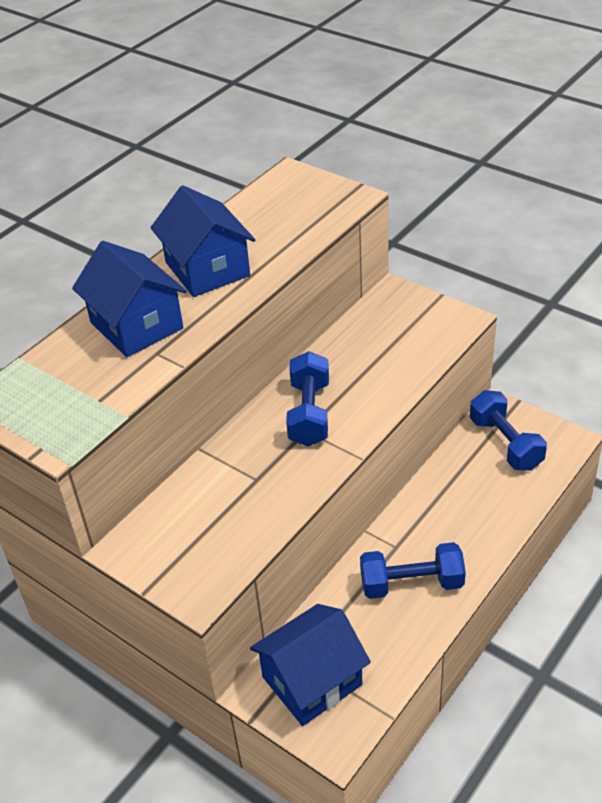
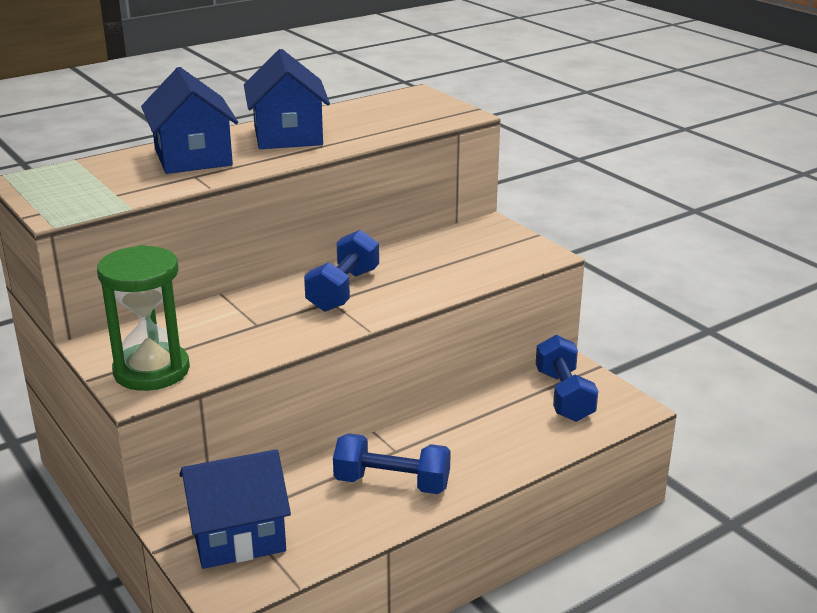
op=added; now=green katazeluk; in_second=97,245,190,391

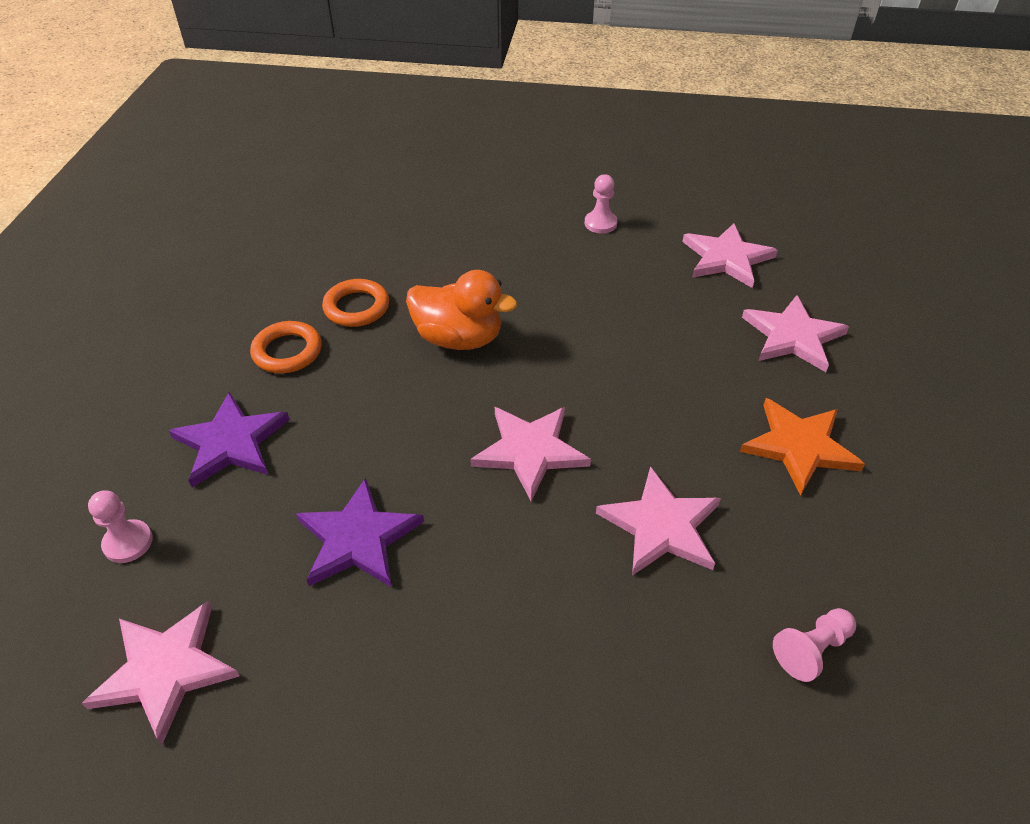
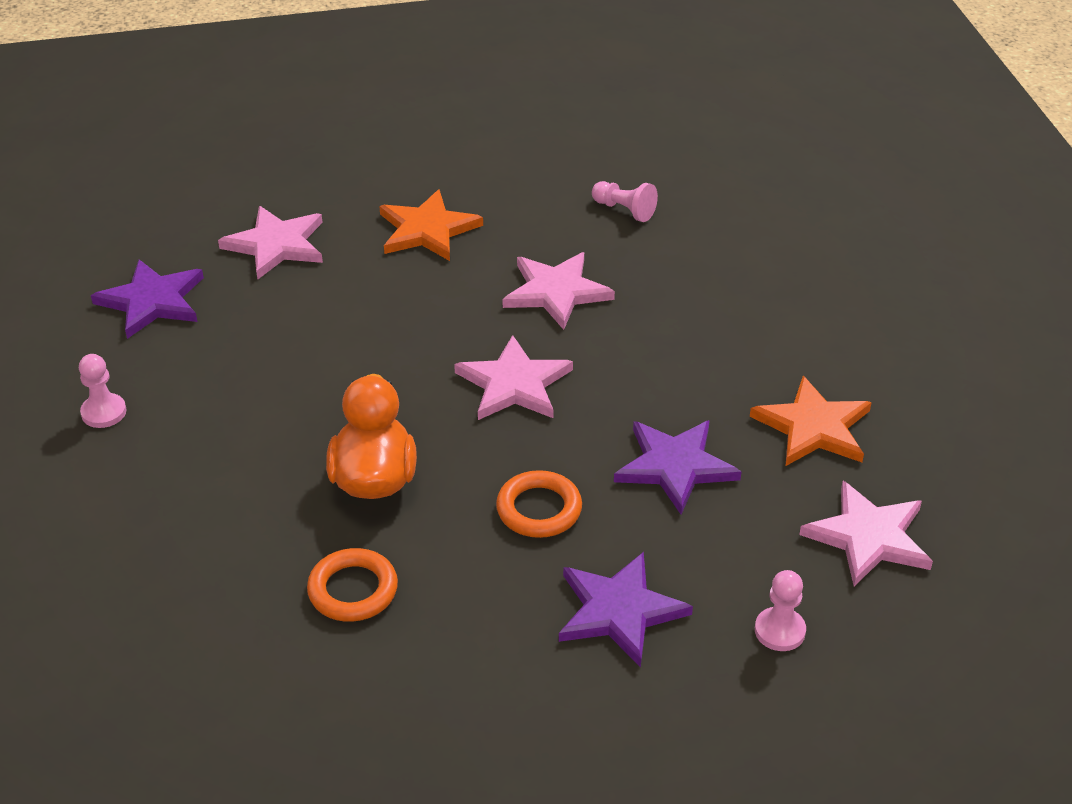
op=recoloured; was=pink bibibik; now=purple bibibik; in_first=682,223,778,288; in_second=91,259,204,339
op=moved; was=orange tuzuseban; in_first=250,321,322,373; in_second=496,470,582,538
op=added; now=orange bibibik; in_second=750,376,872,466

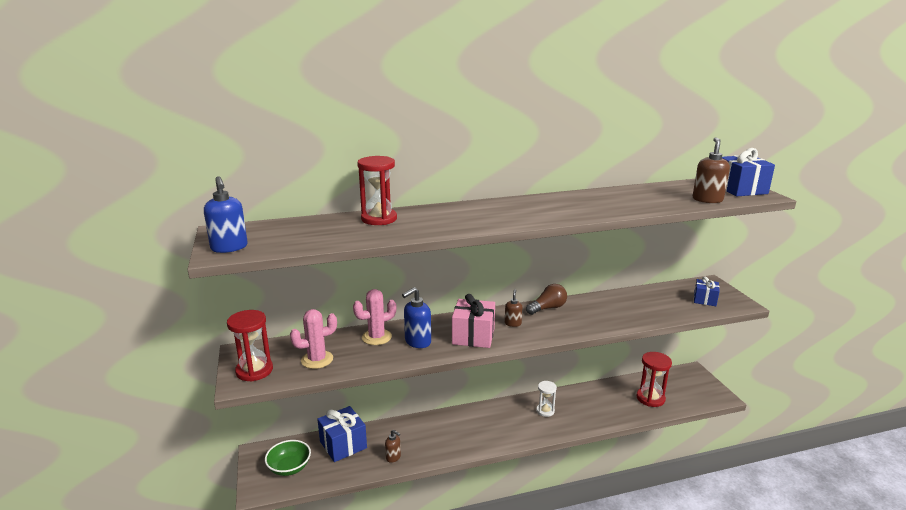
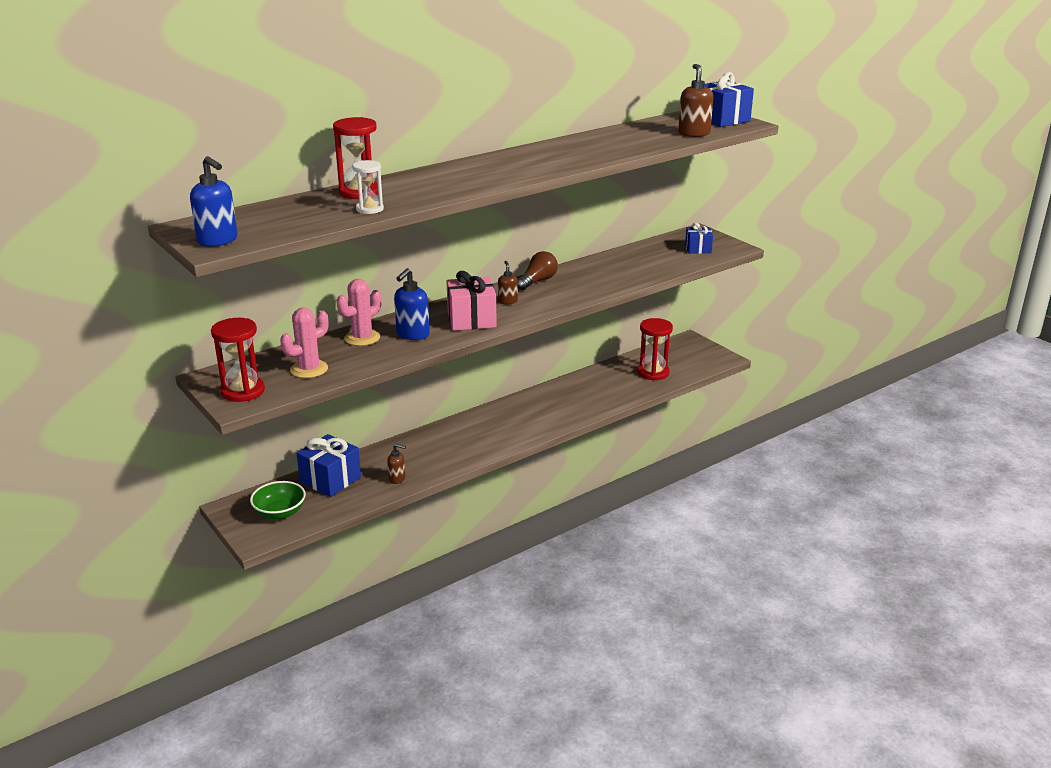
op=moved; was=white katazeluk; in_first=536,381,557,417; in_second=352,160,384,214

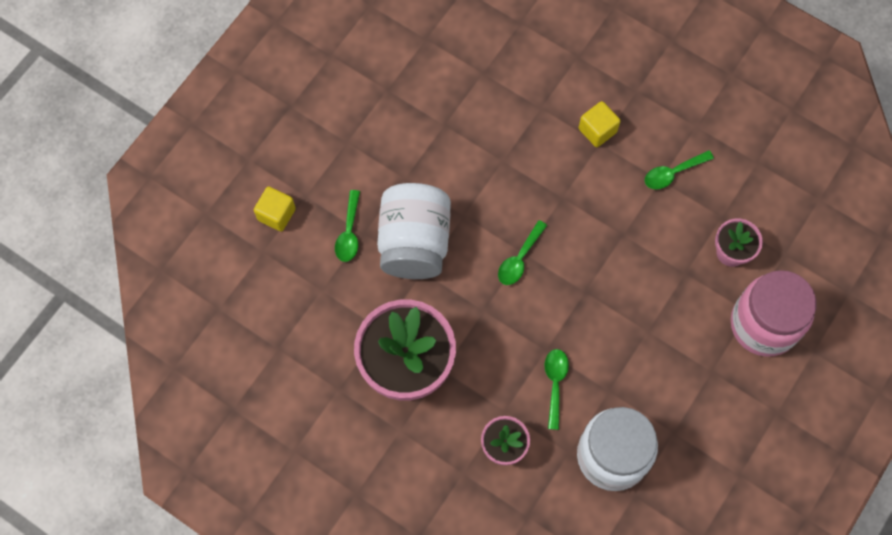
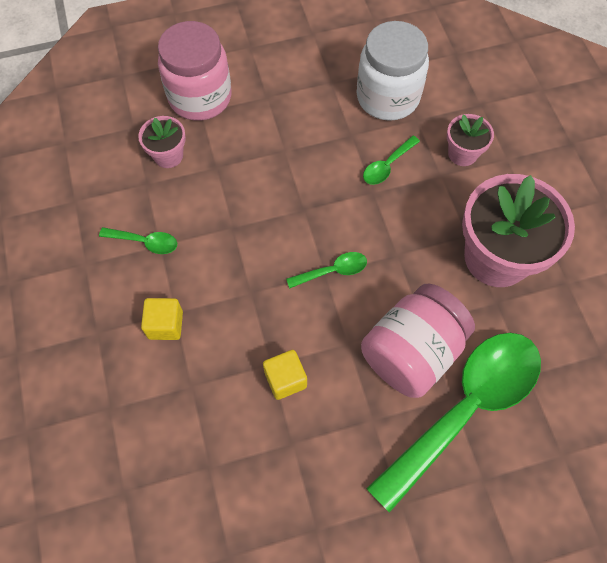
op=recoloured; was=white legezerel; now=pink legezerel; in_first=377,183,451,279; in_second=361,284,475,398
op=moved; was=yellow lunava; in_first=254,186,296,231; in_second=263,350,307,400
op=resized; was=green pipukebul; in_first=335,190,360,262; in_second=366,333,541,513; ratio=2.48

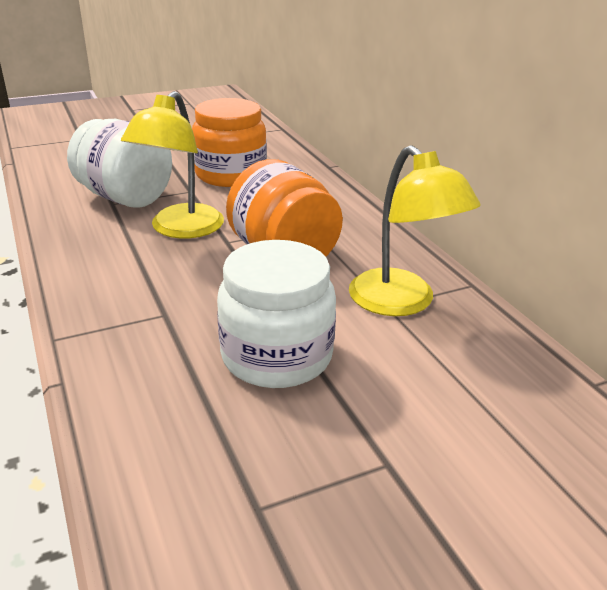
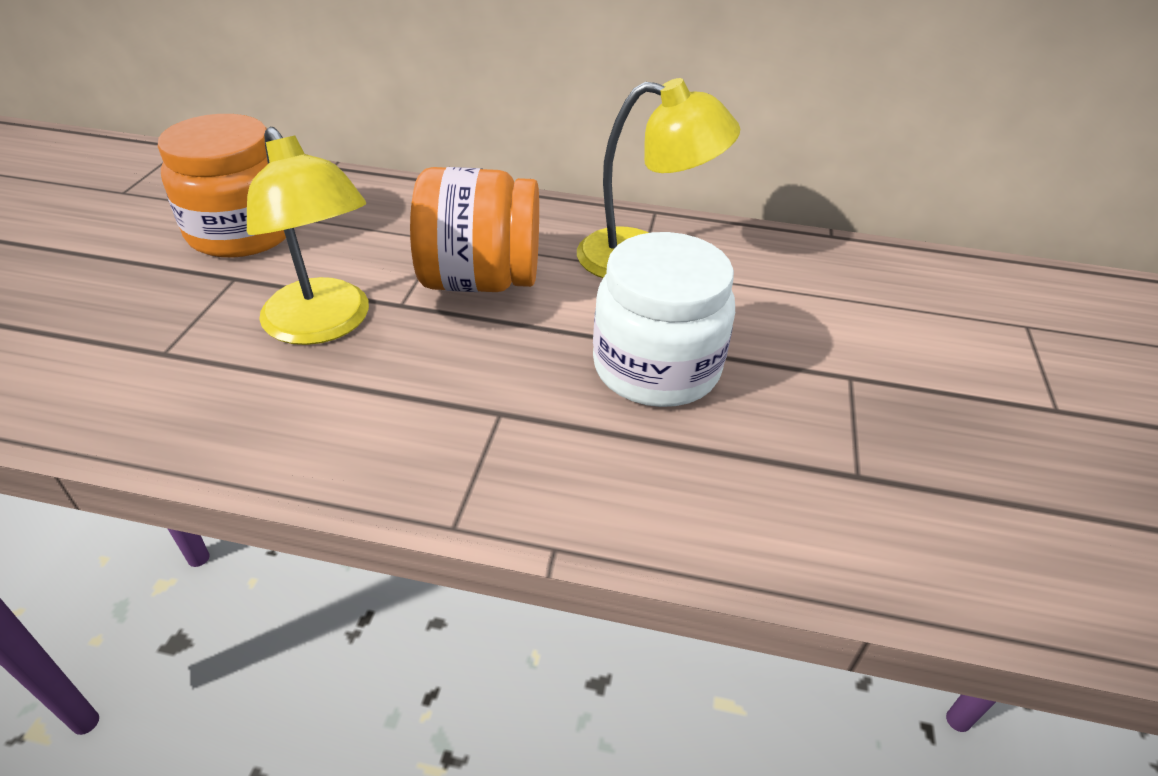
op=removed; was=white legezerel; in_first=67,119,172,208

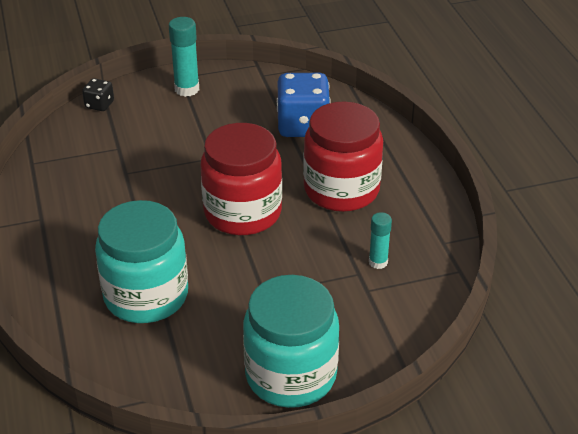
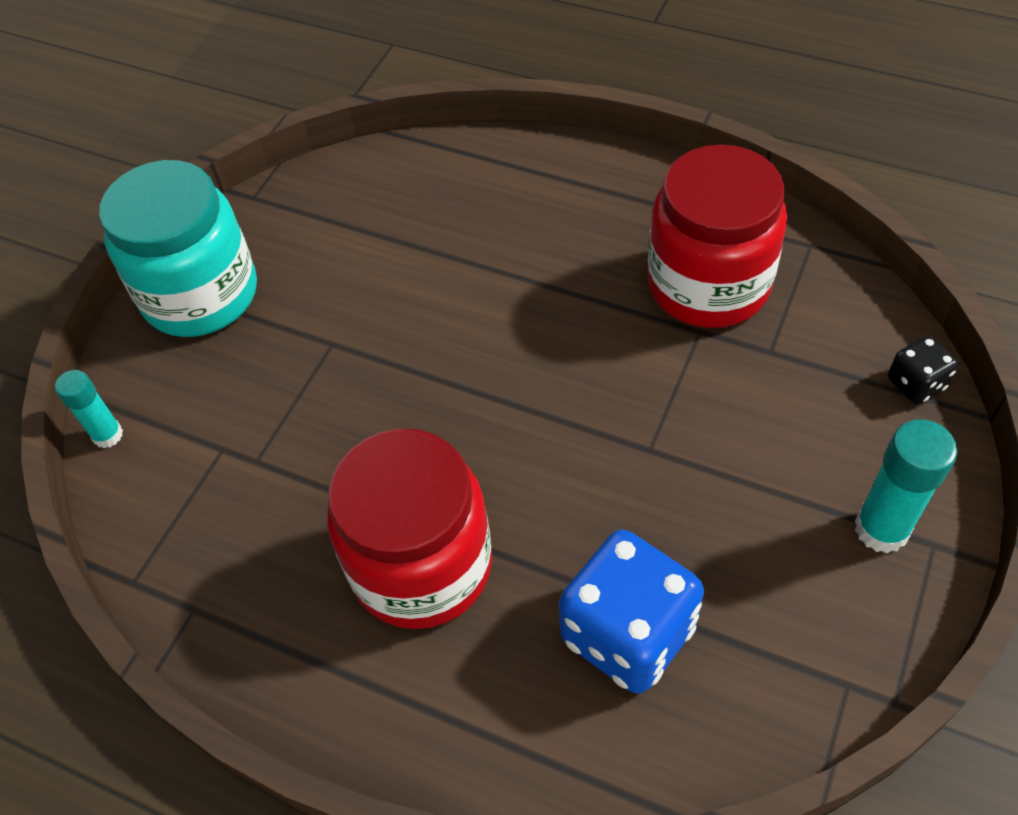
op=moved; was=red legezerel; in_first=201,123,282,235; in_second=647,145,787,328
op=removed; was=turquoise legezerel; in_first=95,200,188,323
op=moved; was=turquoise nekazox; in_first=369,212,392,269; in_second=55,370,123,448

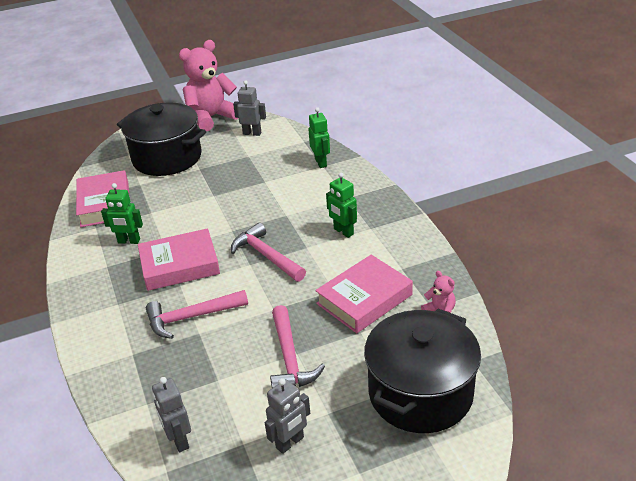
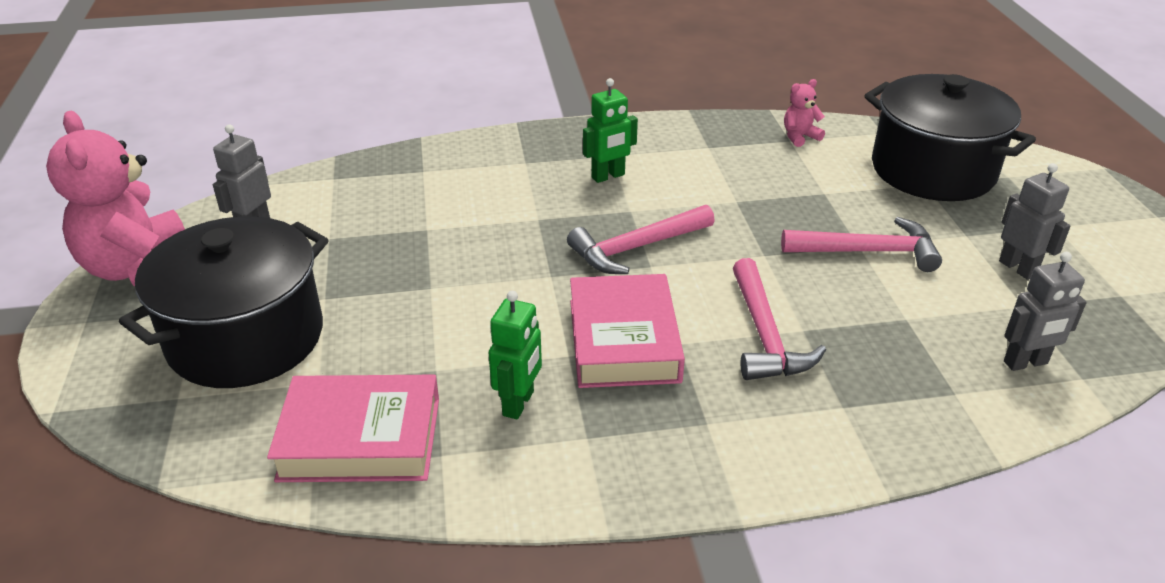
op=removed; was=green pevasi; in_first=308,107,330,168
op=removed; was=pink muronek; in_first=315,255,413,333

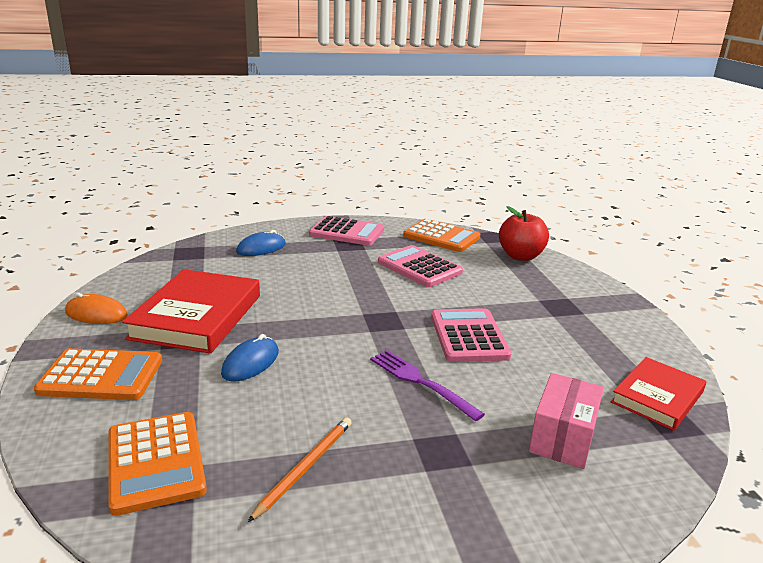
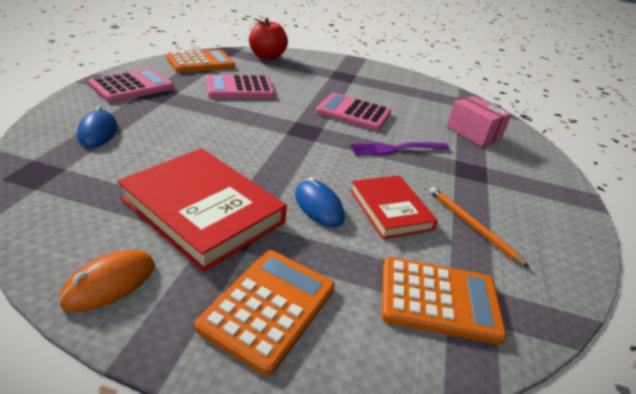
op=moved; was=red muronek; in_first=611,357,706,431; in_second=350,175,438,239

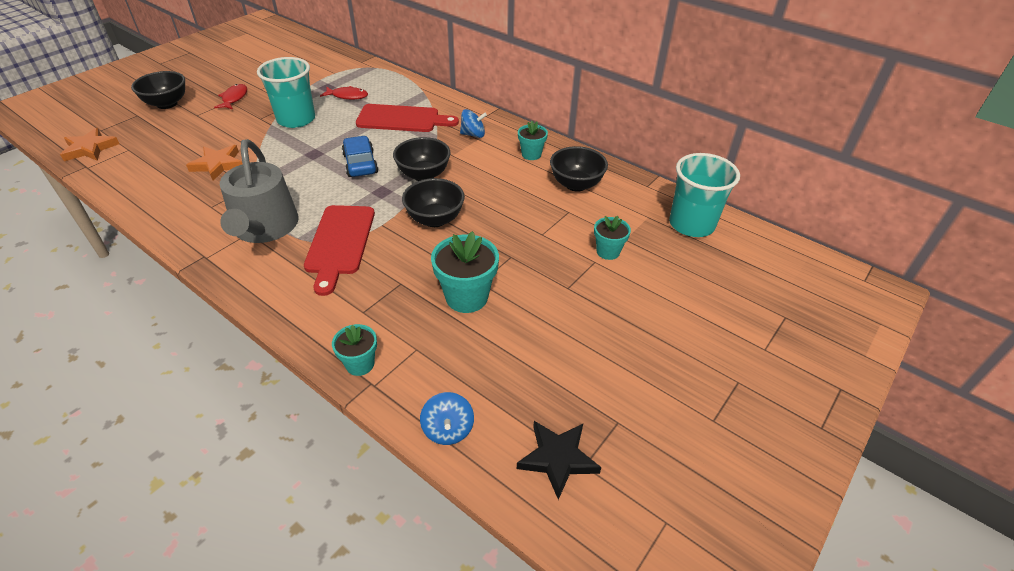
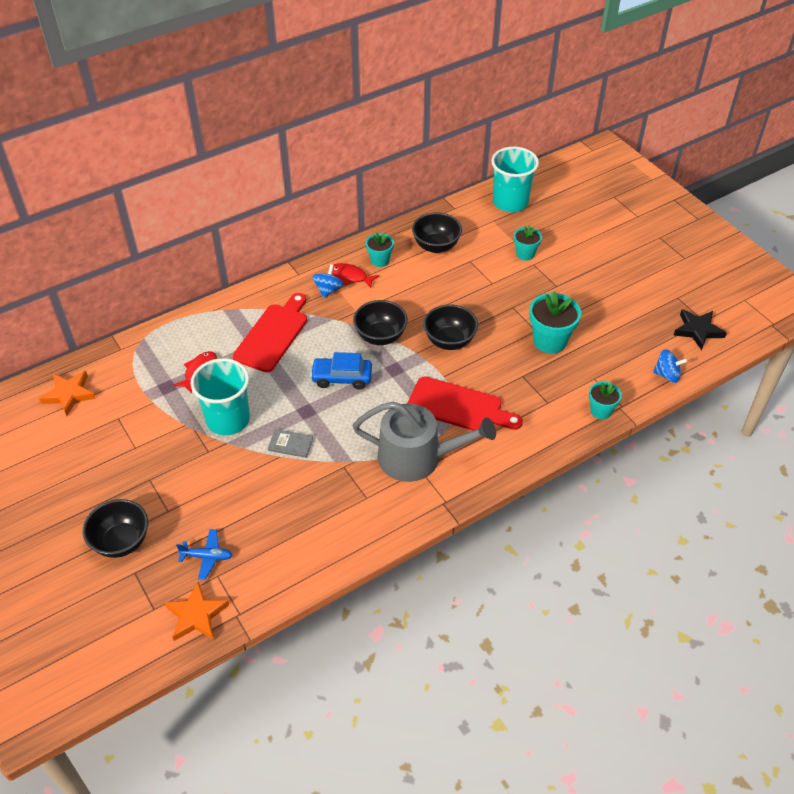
op=moved; was=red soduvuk; in_first=214,84,247,109; in_second=332,263,379,288
op=moved; was=orange bibibik; in_first=186,145,242,181; in_second=39,371,96,416
op=added; now=grey muronek; in_second=268,429,313,458
op=added; now=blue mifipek; in_second=176,529,233,580

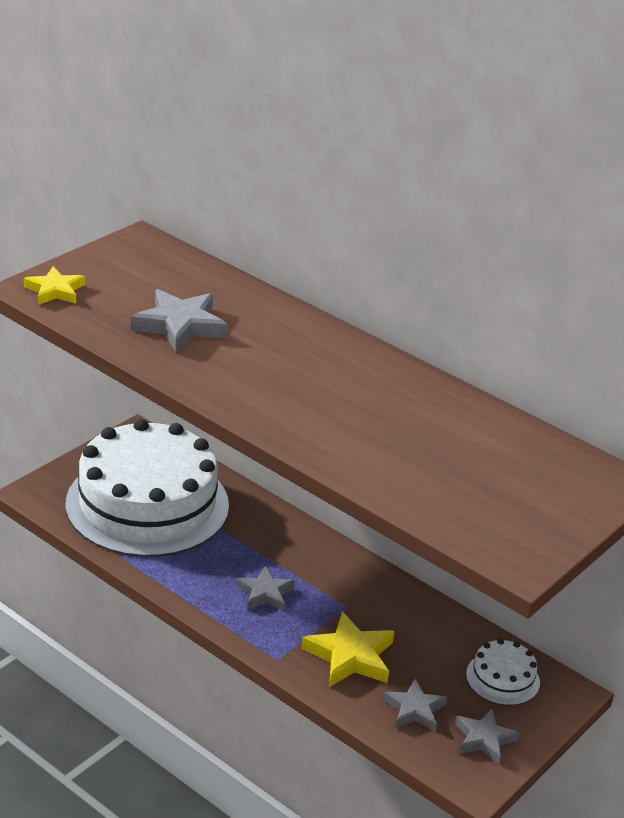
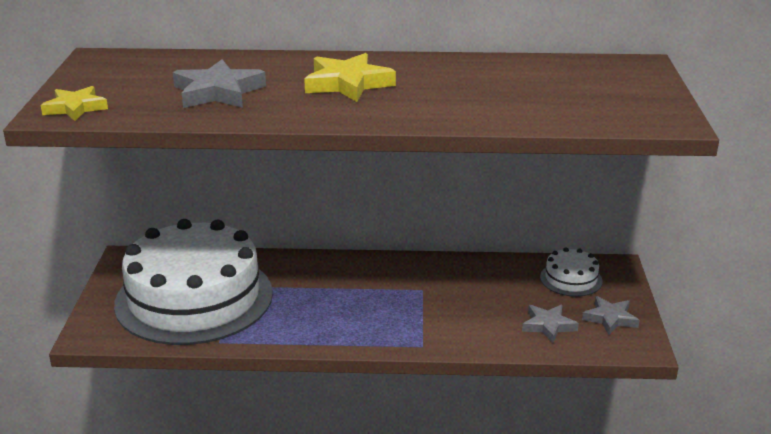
op=removed; was=grey bibibik; in_first=236,566,295,611
op=moved; was=yellow bibibik; in_first=301,611,395,687; in_second=304,53,396,102

